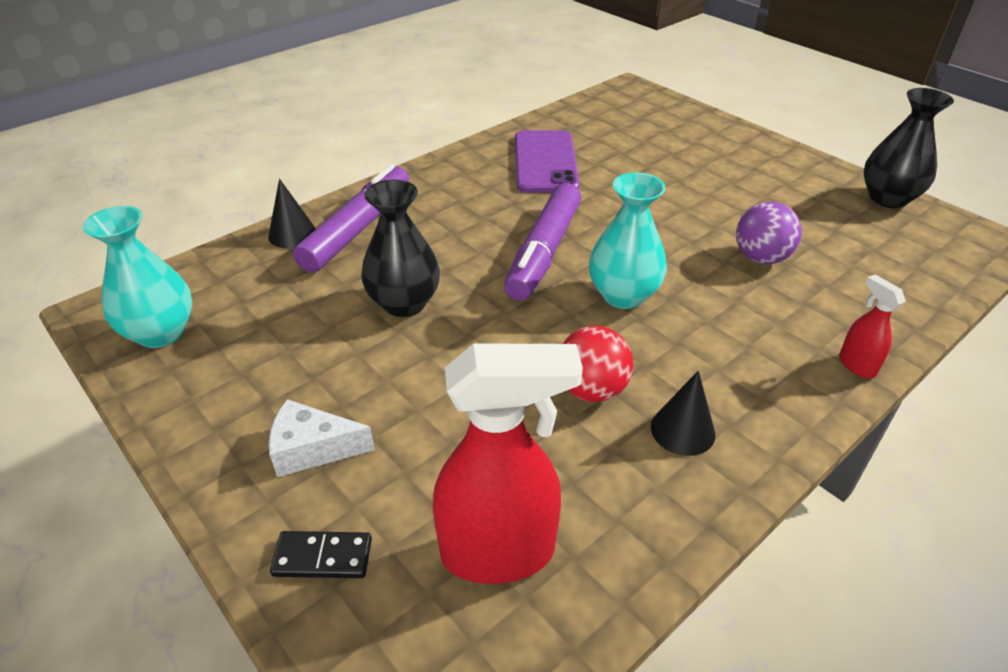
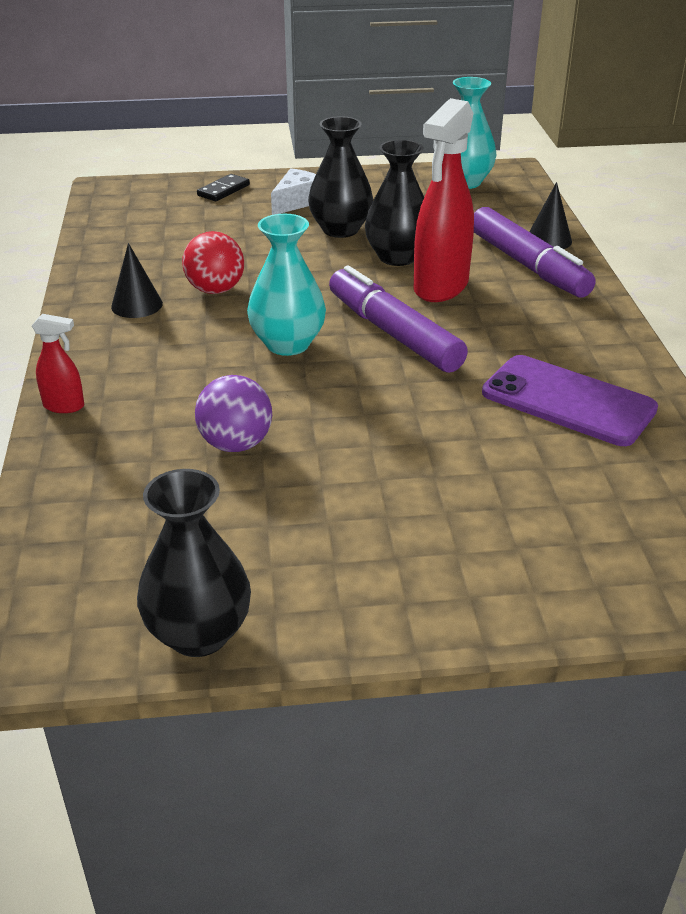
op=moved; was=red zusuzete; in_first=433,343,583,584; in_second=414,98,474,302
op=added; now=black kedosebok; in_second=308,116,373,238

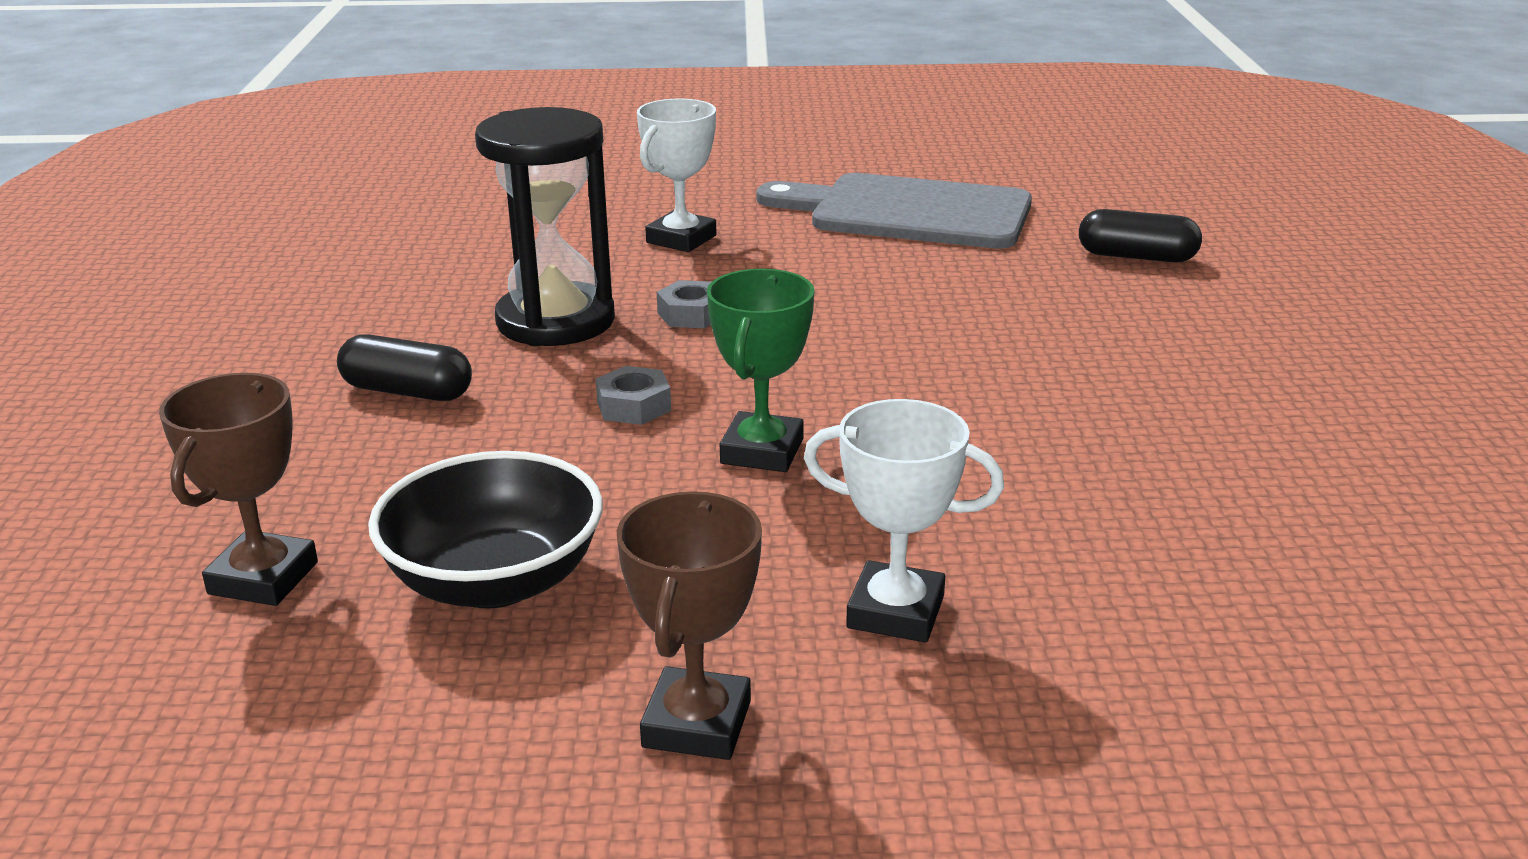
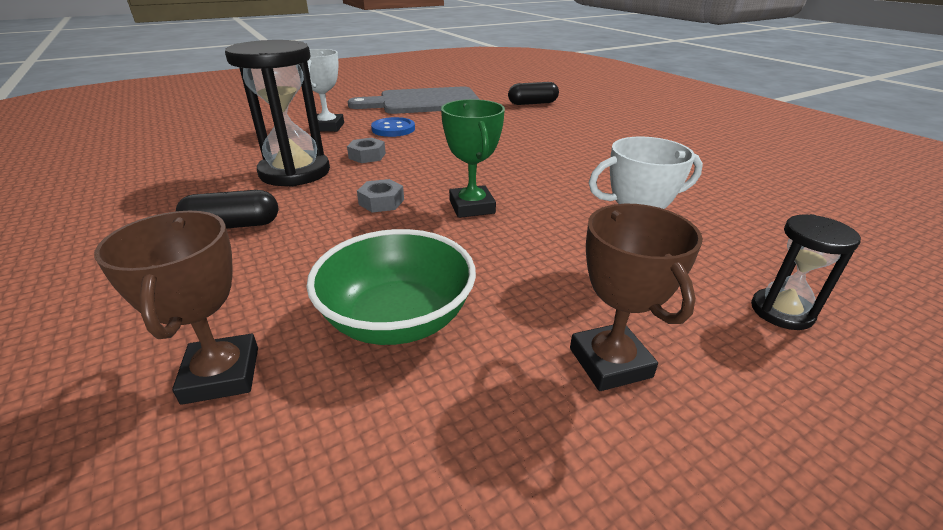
op=recoloured; was=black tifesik; now=green tifesik; in_first=368,451,603,609; in_second=306,229,476,345
op=added; now=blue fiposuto; in_second=371,117,415,137
op=added; now=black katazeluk; in_second=751,214,861,330

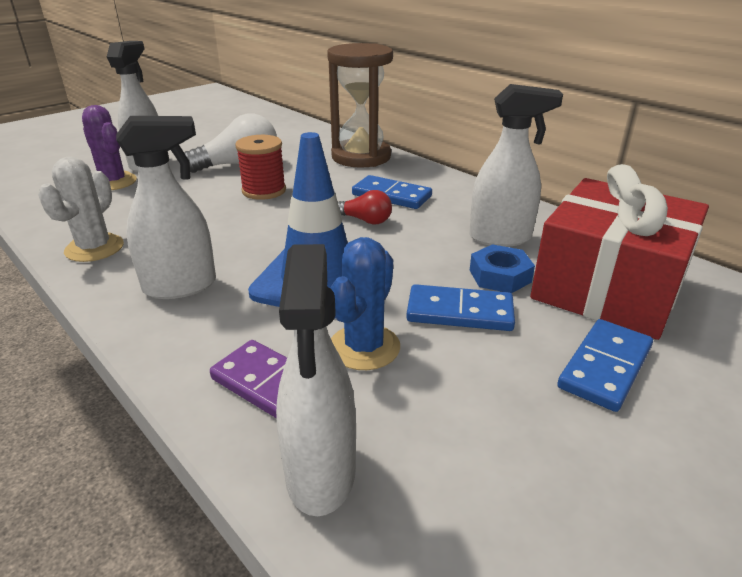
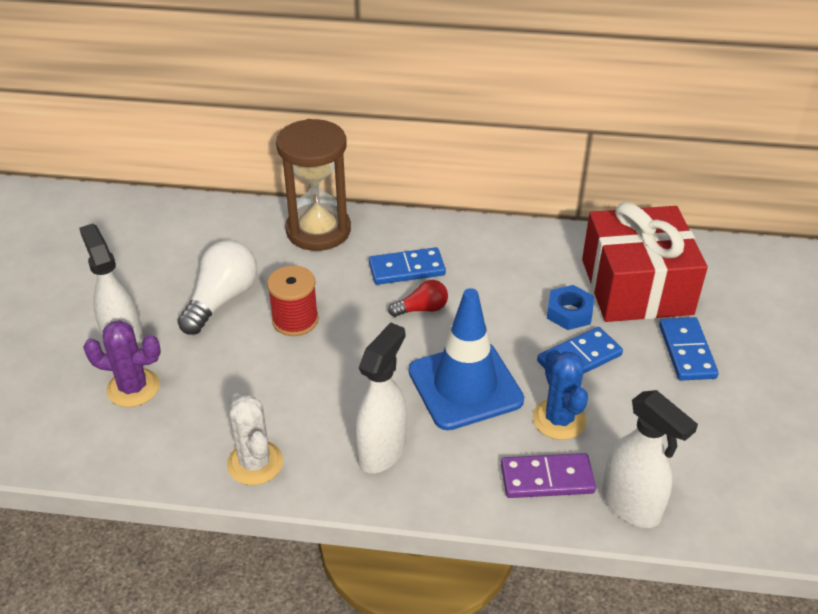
op=removed; was=white zusuzete; in_first=469,84,563,247

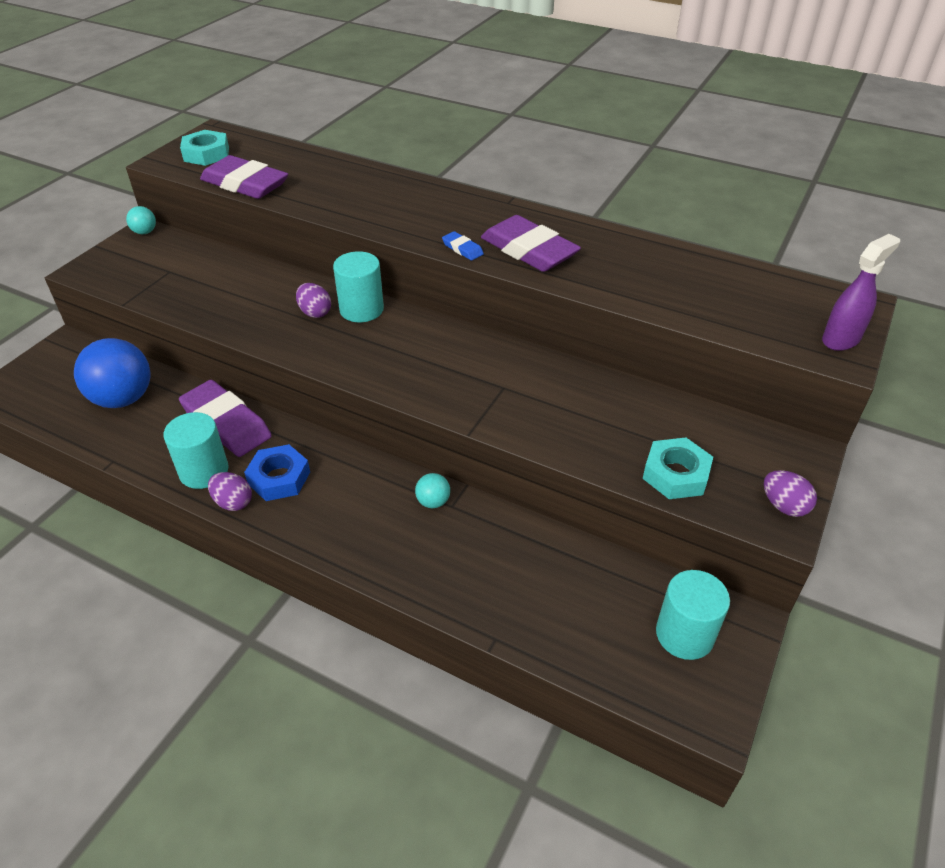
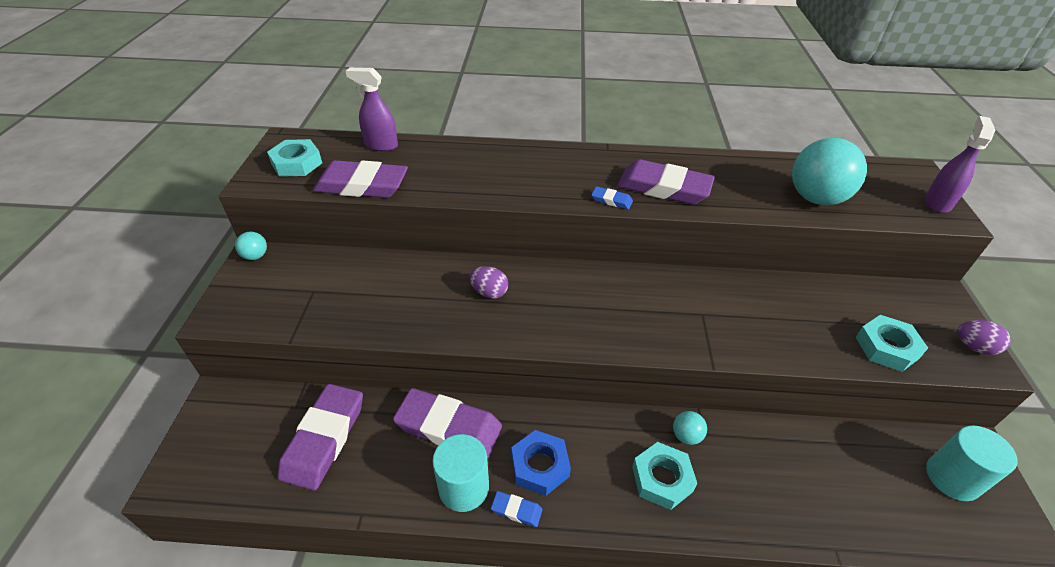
op=removed; was=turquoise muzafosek; in_first=333,251,384,322
op=replaced; was=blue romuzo; now=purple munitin; in_first=74,338,151,408; in_second=277,384,363,491
op=replaced; was=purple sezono; now=blue munitin; in_first=208,472,252,511; in_second=491,491,543,527
op=added; now=purple zusuzete; in_second=346,67,398,151
op=added; now=turquoise romuzo; in_second=792,138,867,205
op=added; now=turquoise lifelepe; in_second=632,442,697,510

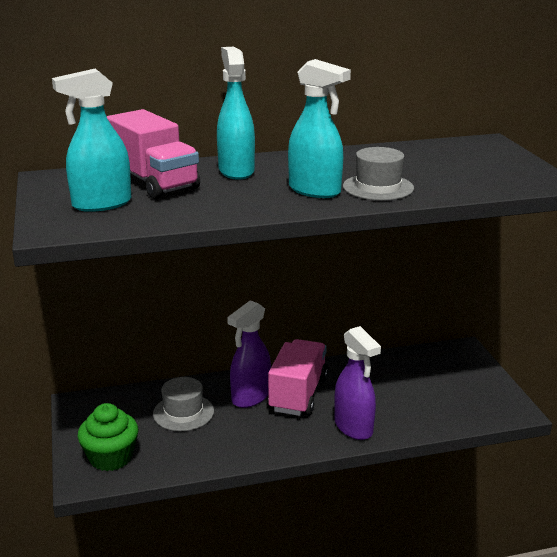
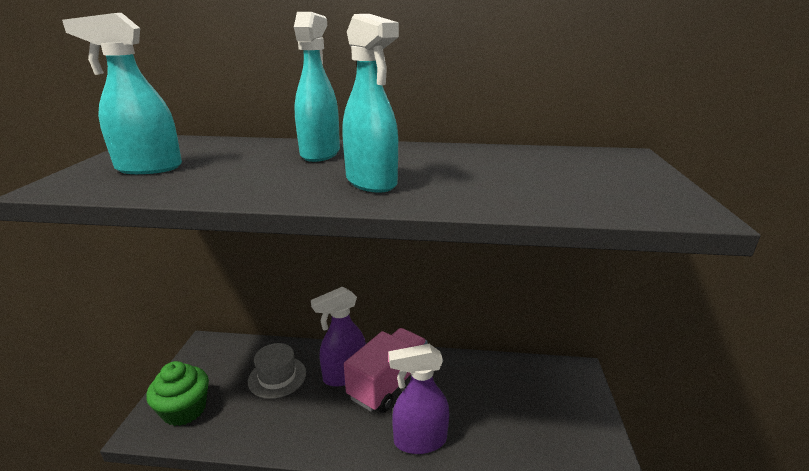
op=removed; was=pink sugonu; in_first=107,109,200,199
op=removed; was=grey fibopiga; in_first=343,147,414,201
op=turned; was=purple zusuzete; in_first=334,326,381,440; in_second=389,344,449,454; clockwise=90

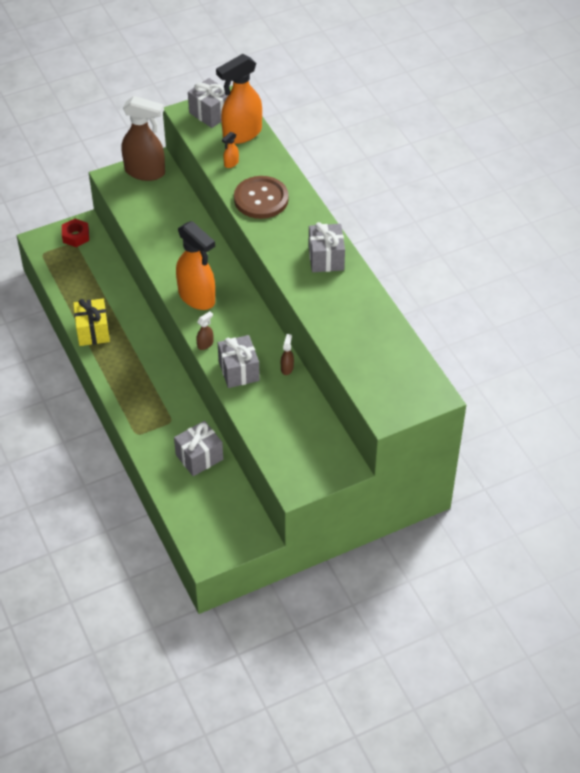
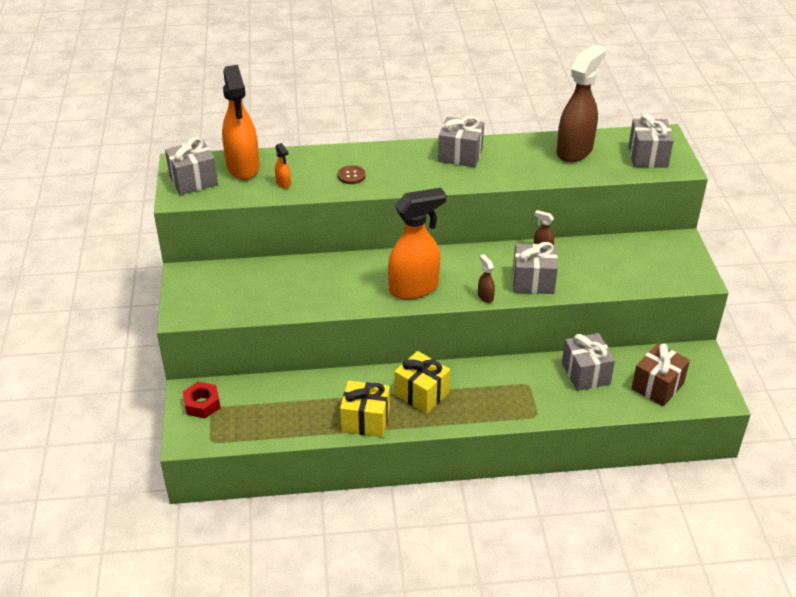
op=moved; was=brown zusuzete; in_first=121,96,165,181; in_second=557,44,606,162
op=resized; was=brown fiposuto; in_first=234,176,289,219; in_second=338,165,366,184; ratio=0.46
op=added; now=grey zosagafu; in_second=628,114,674,168
op=added; now=brown zosagafu; in_second=631,344,690,406
op=added; now=yellow zosagafu; in_second=394,351,450,414

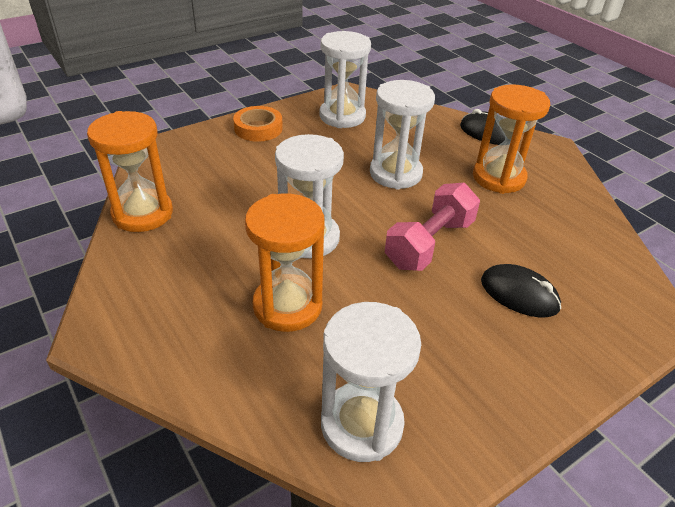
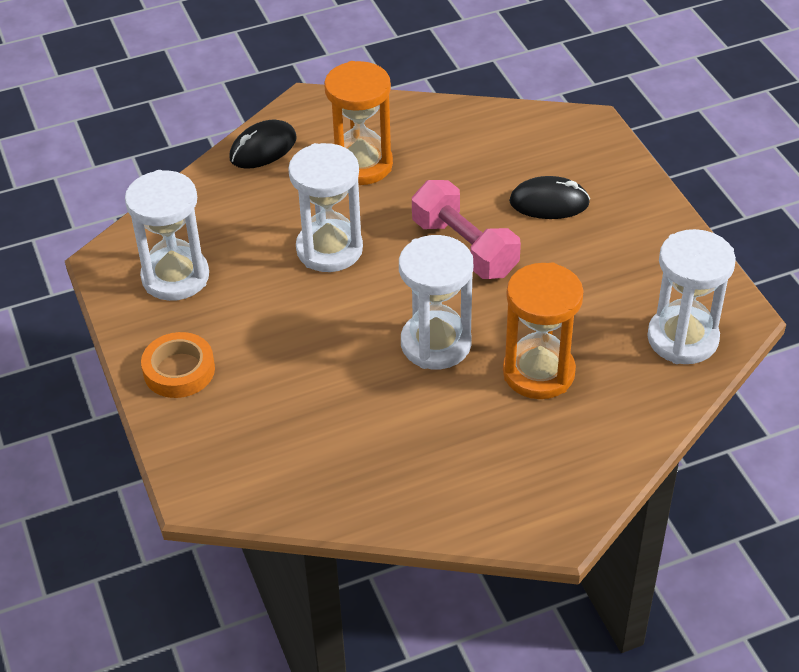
op=removed; was=orange katazeluk; in_first=87,111,173,232
op=turned; was=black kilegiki; in_first=481,264,561,318; in_second=509,176,590,219; clockwise=45

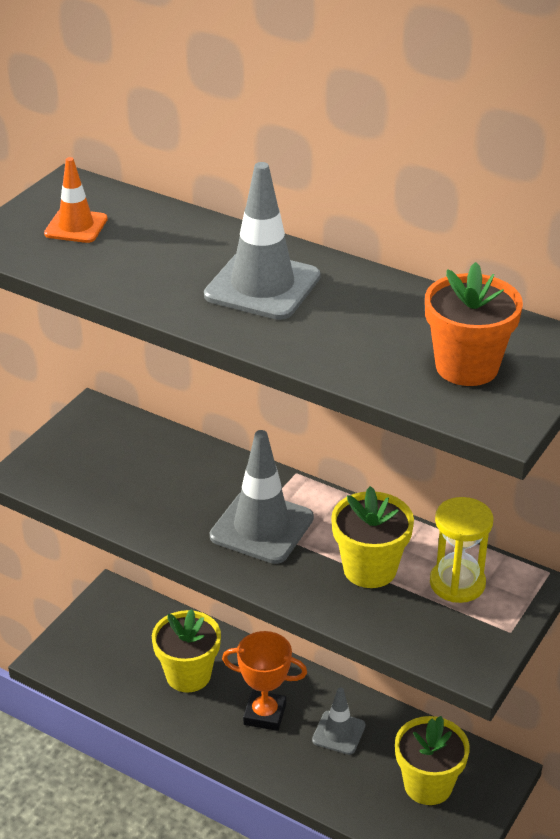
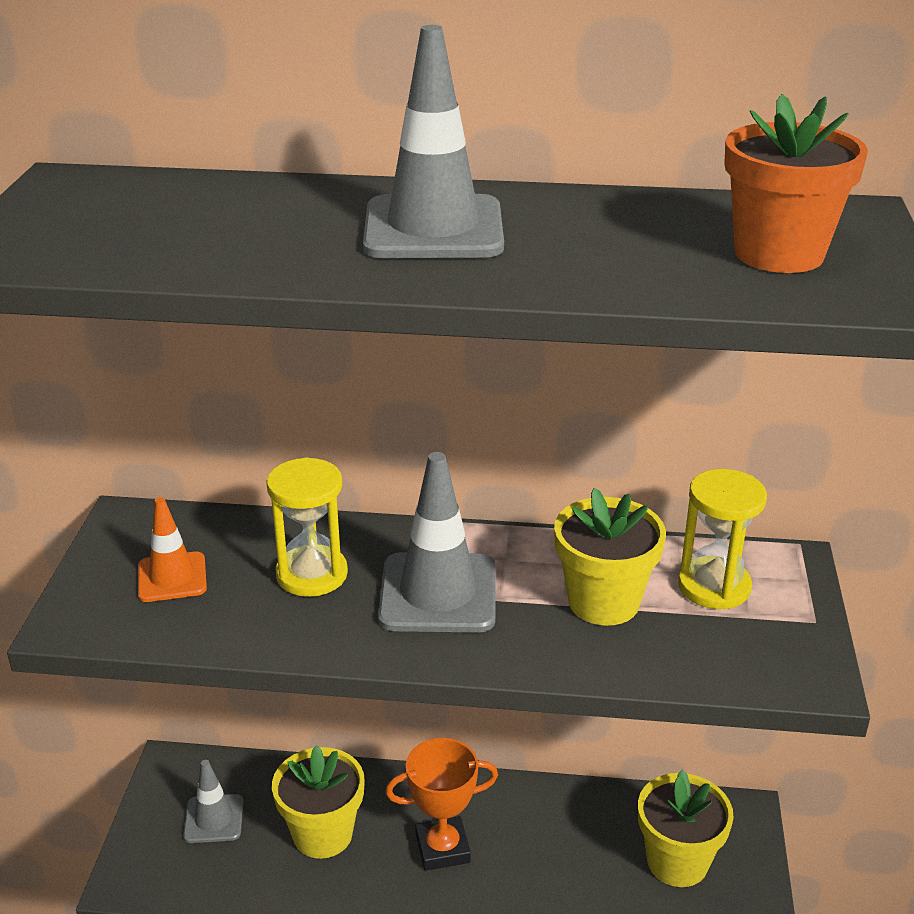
op=moved; was=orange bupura; in_first=44,157,108,243; in_second=138,497,207,602
op=moved; was=grey bupura; in_first=312,688,365,755; in_second=183,760,244,843
op=added; now=yellow katazeluk; in_second=266,457,348,597

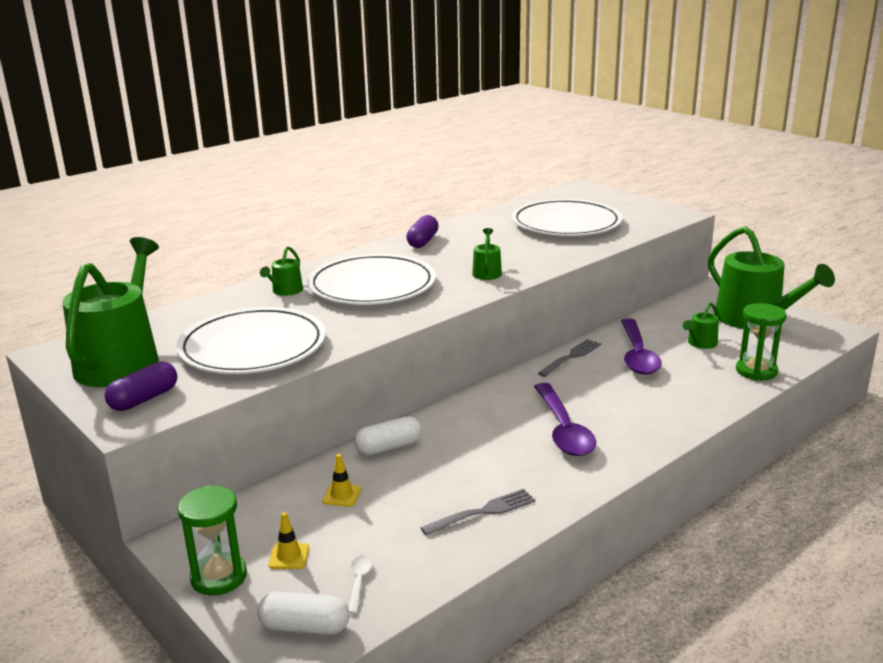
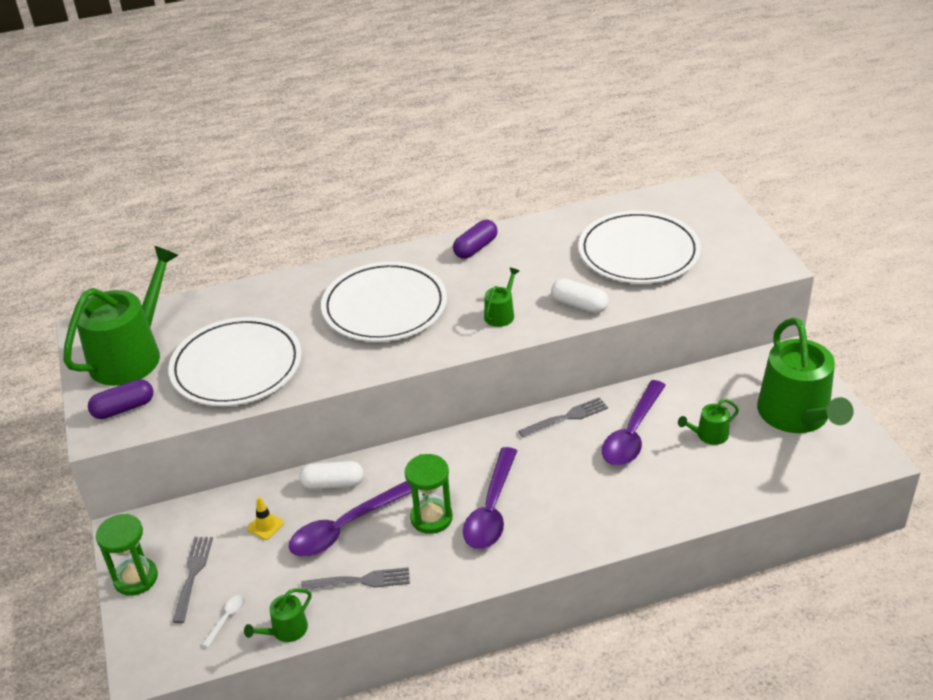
op=moved; was=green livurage; in_first=260,246,303,296; in_second=244,588,312,642
op=moved; was=green katazeluk; in_first=736,303,786,381; in_second=405,454,453,534
op=replaced; was=yellow bupura; now=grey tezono; in_first=268,512,309,569; in_second=173,537,213,623
op=moved; was=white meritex; in_first=257,591,350,635; in_second=551,278,608,313
op=added; now=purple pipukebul; in_second=289,481,412,557

